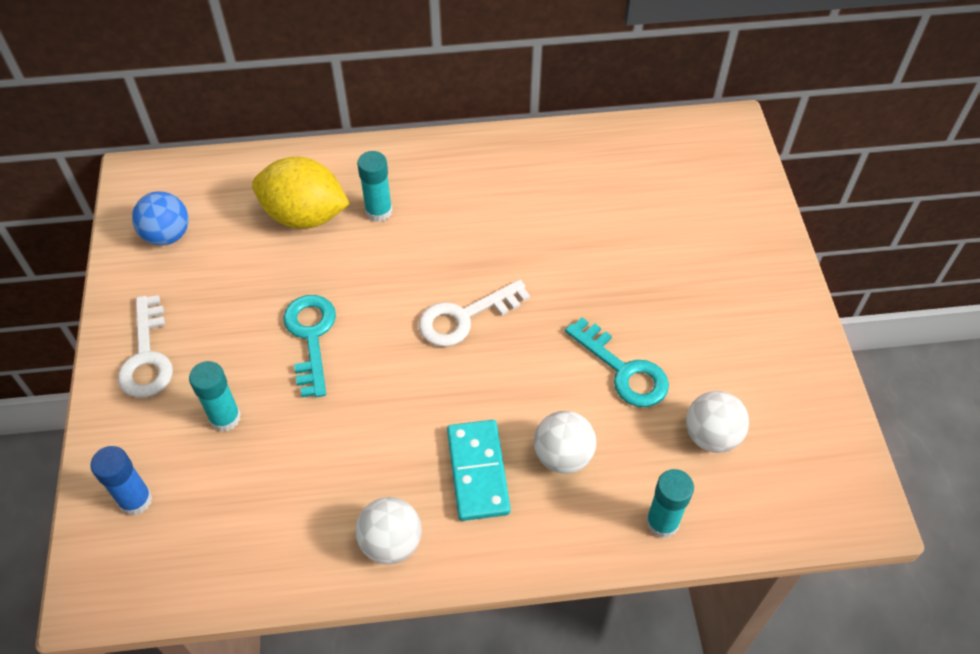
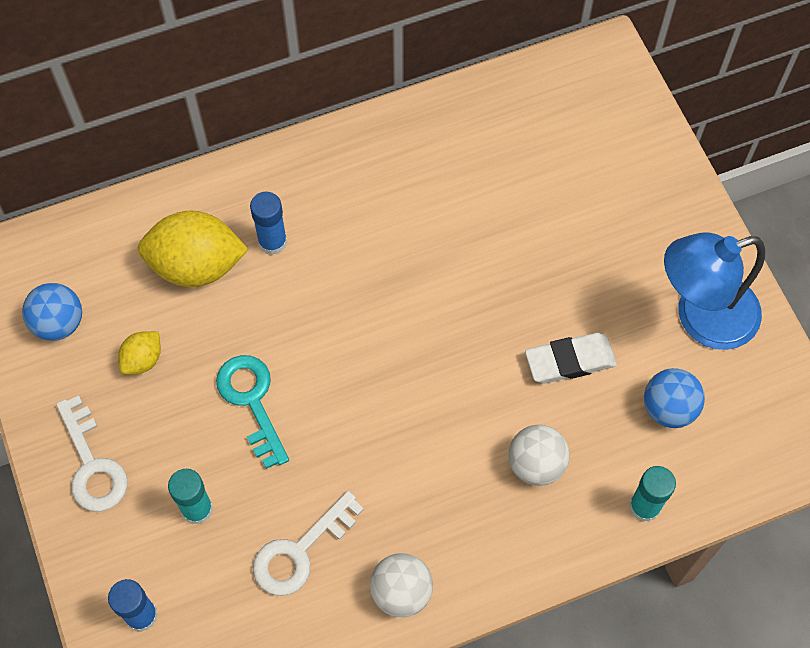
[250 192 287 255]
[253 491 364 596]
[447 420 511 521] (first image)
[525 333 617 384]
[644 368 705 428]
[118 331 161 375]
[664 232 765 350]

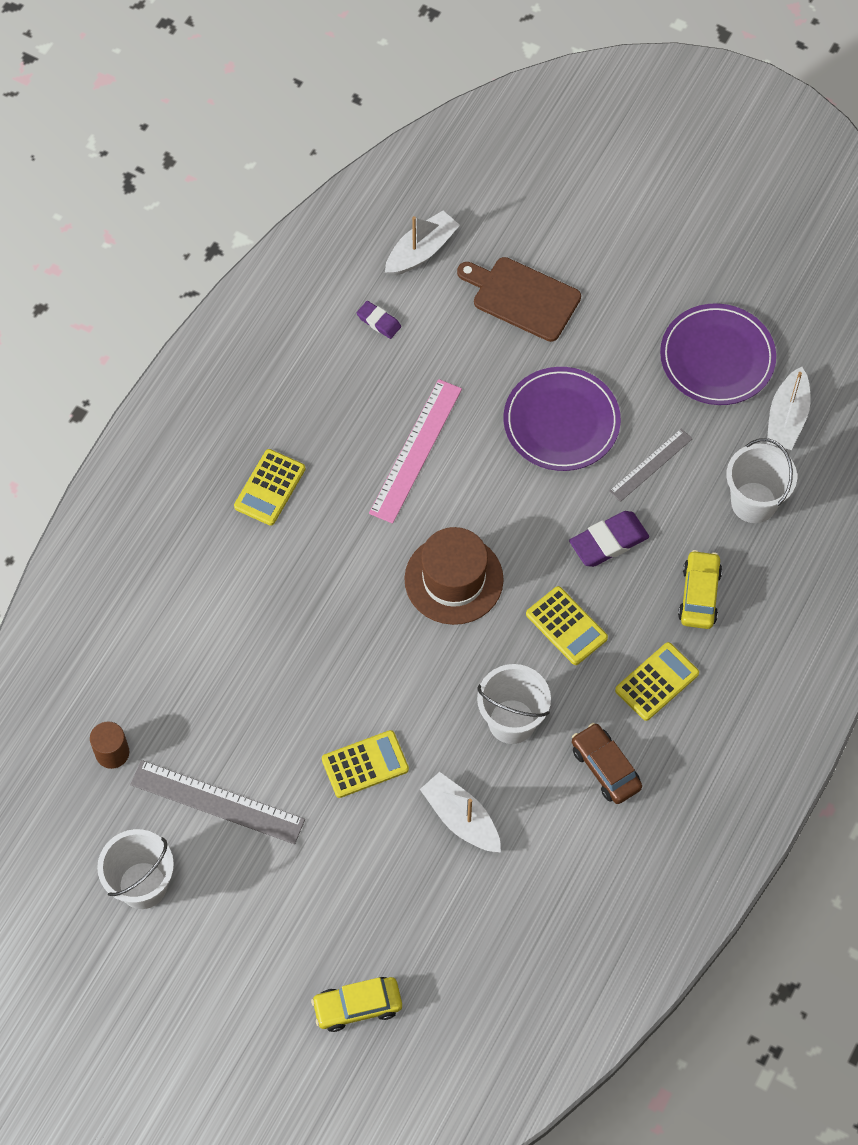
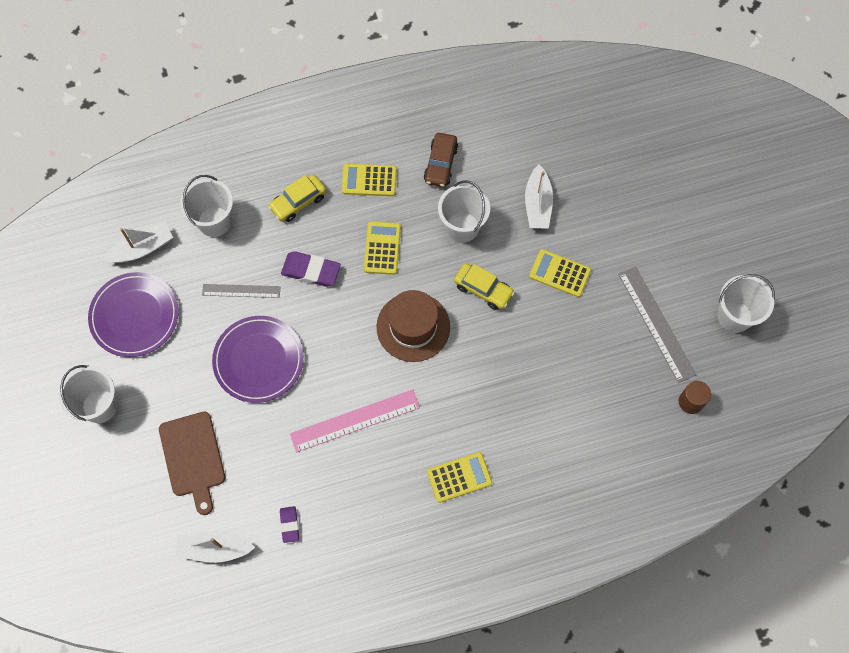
[454 263 515 310]
[59 365 118 423]

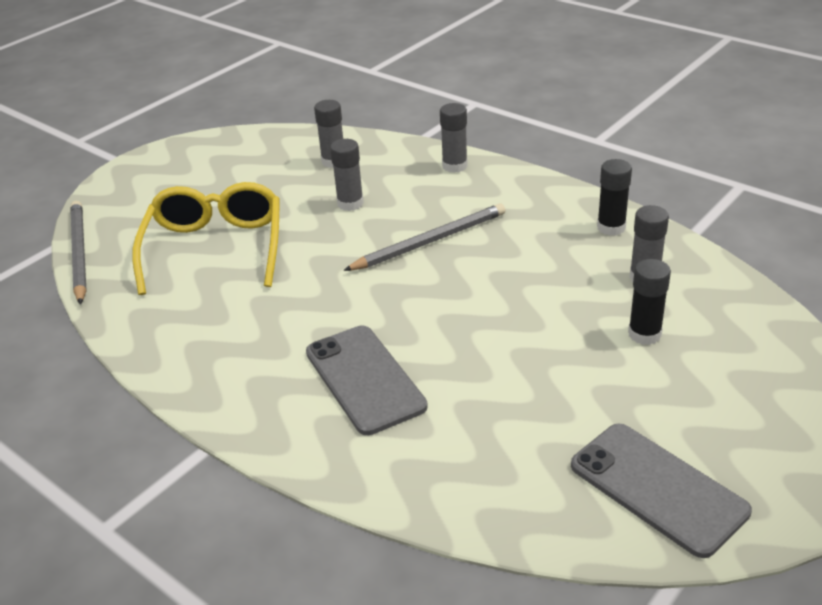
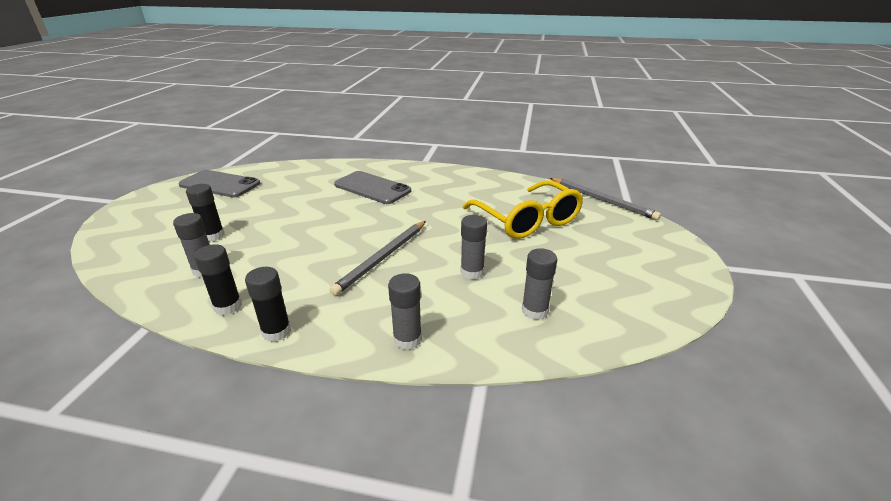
[245 267 291 342]

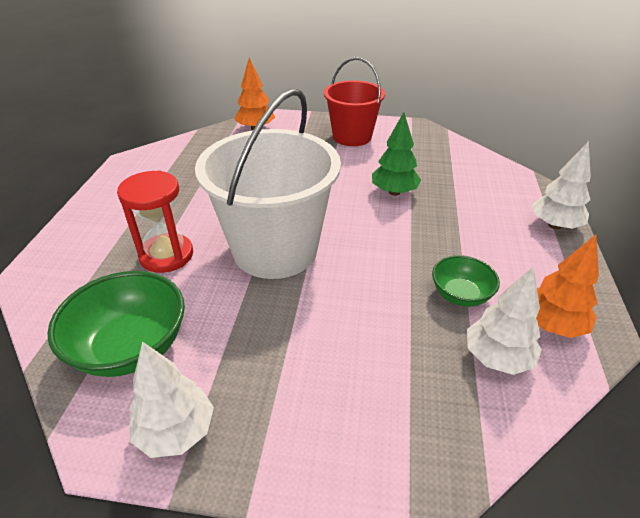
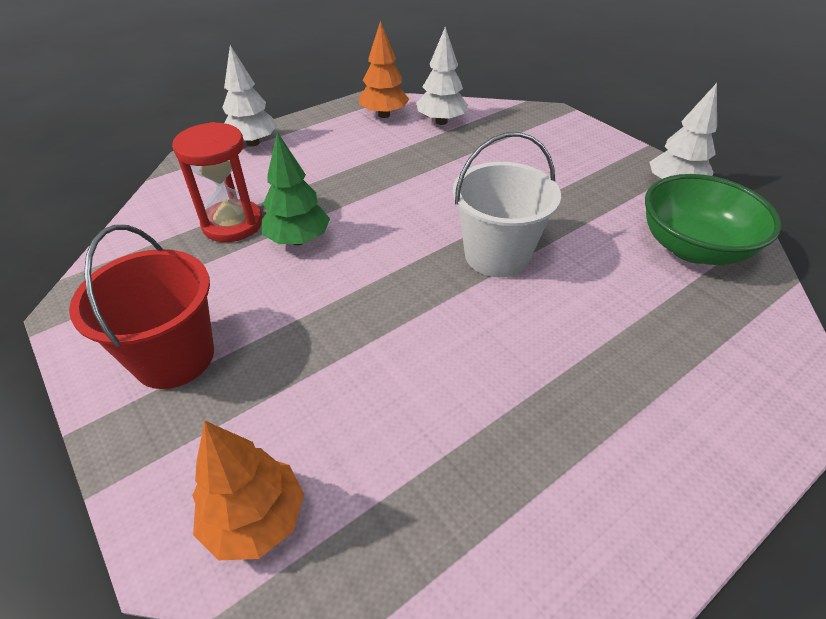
[172 122 263 242]
[453 132 561 277]
[432 255 500 307] (first image)

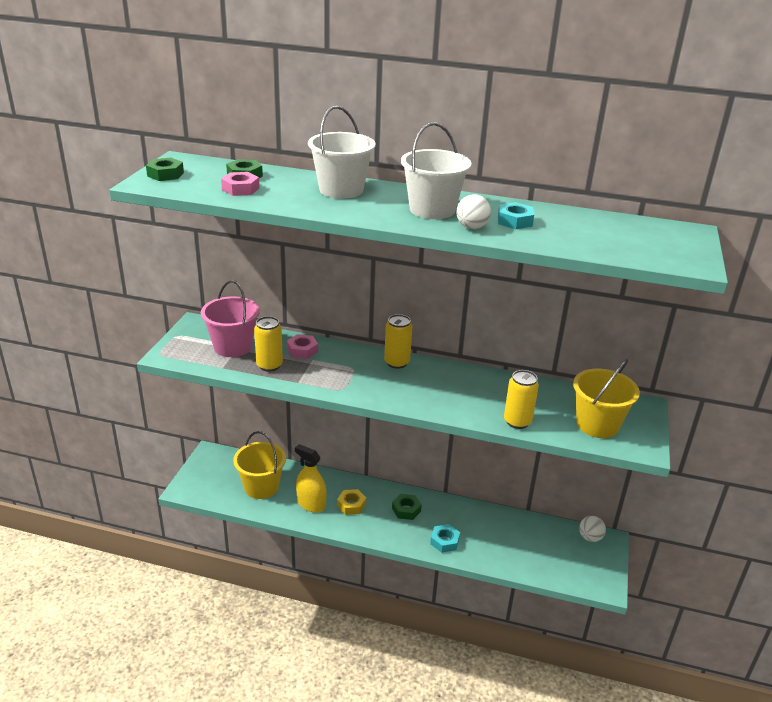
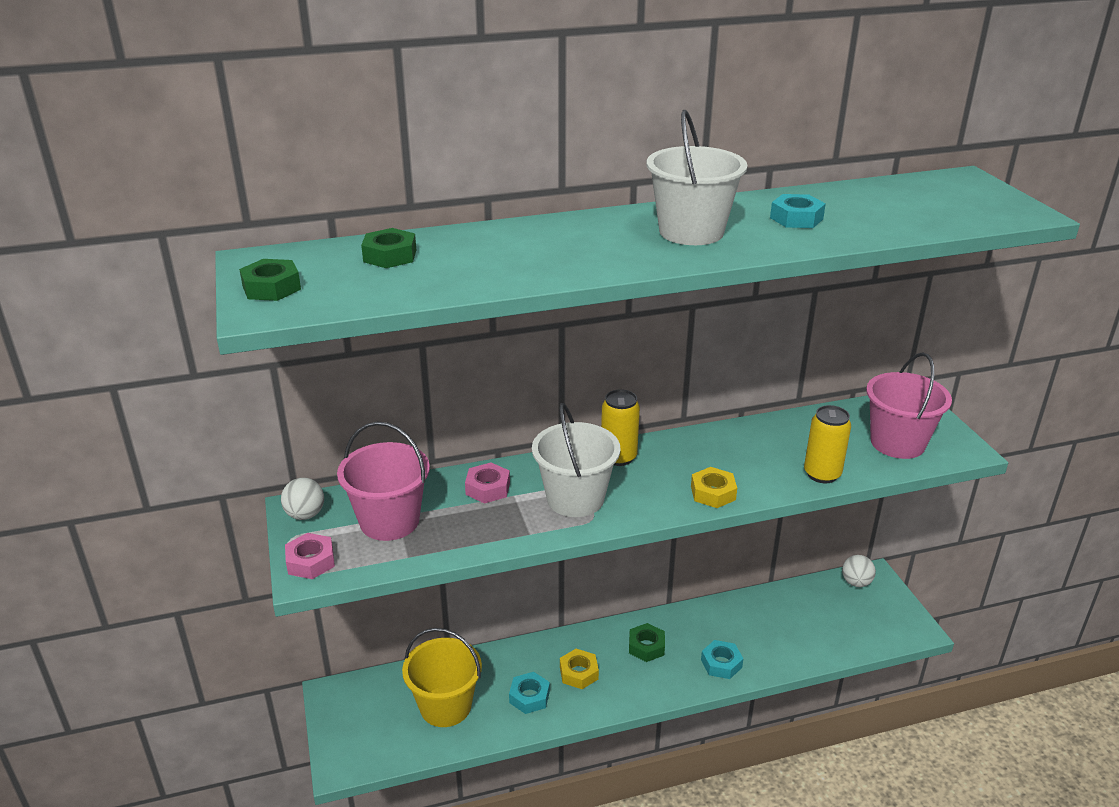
[285 533 335 579]
[254 316 283 372] (first image)
[509 672 550 714]
[532 403 620 517]
[281 478 324 520]
[866 352 952 459]
[691 467 737 508]

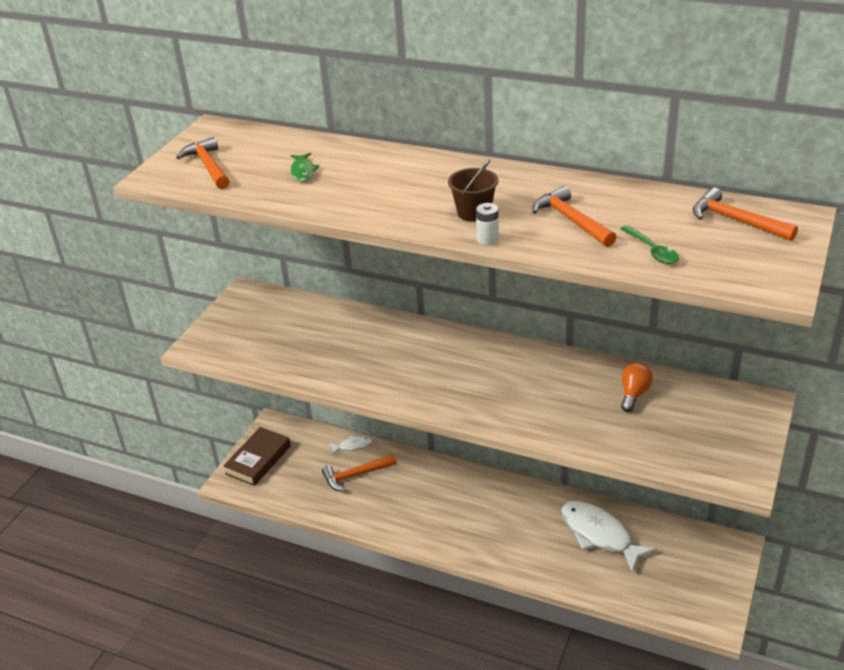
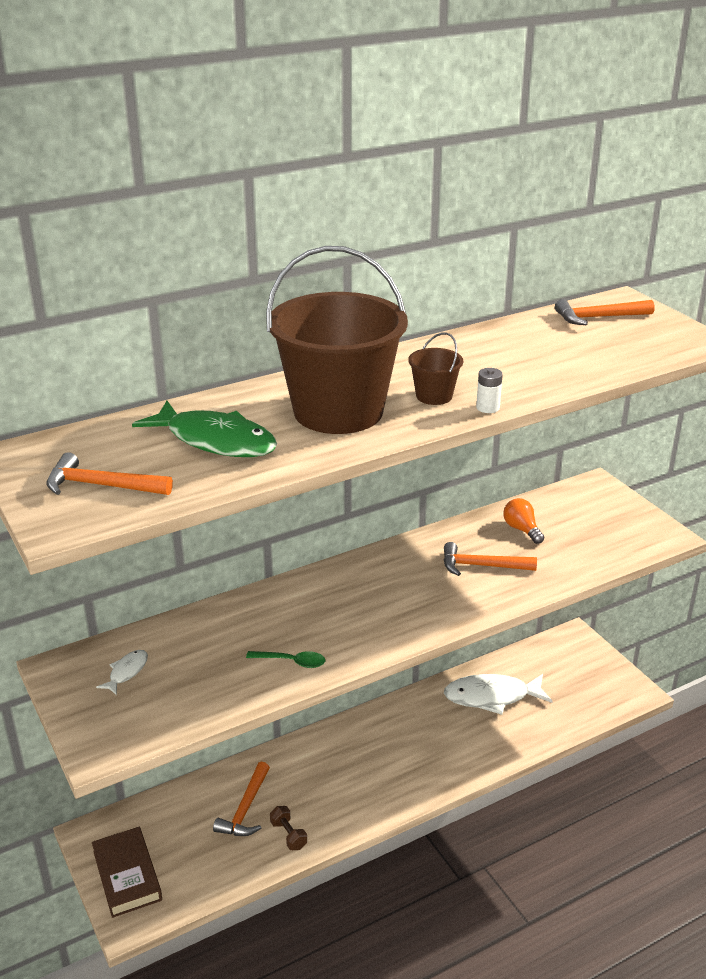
[132 401 277 457]
[96 650 148 695]
[443 542 537 576]
[246 651 325 668]
[266 246 408 434]
[270 806 307 850]

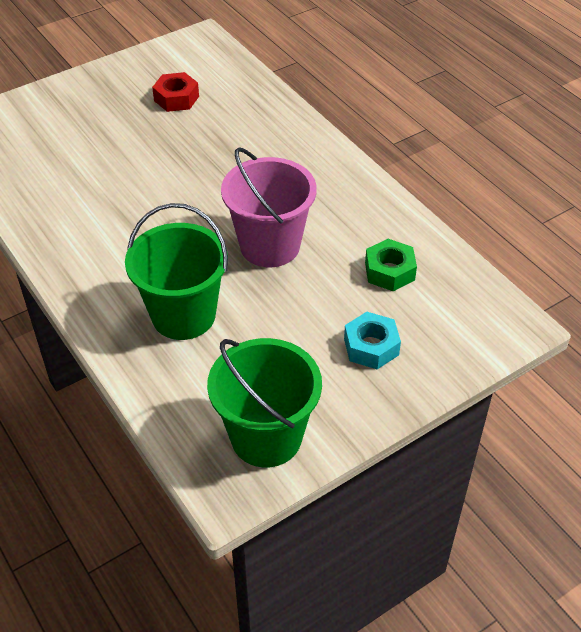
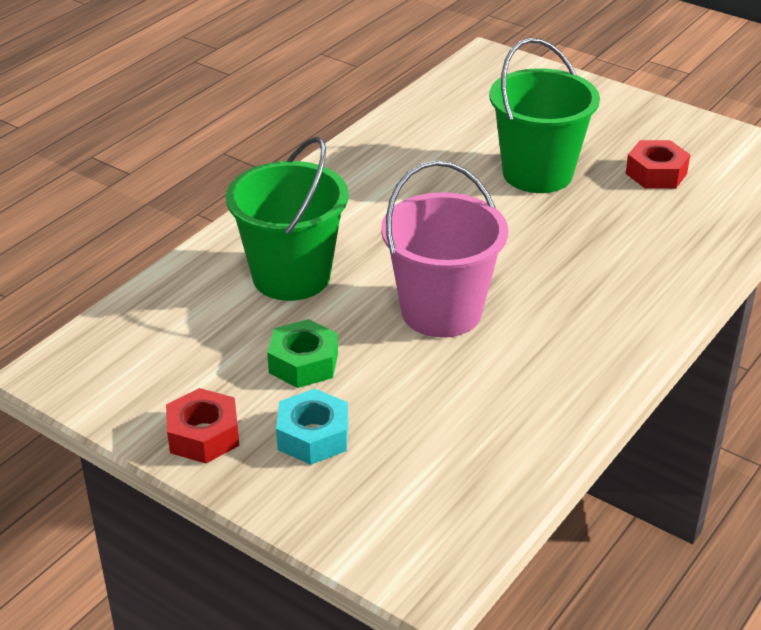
[489 38 600 193]
[267 319 338 388]
[166 388 239 463]

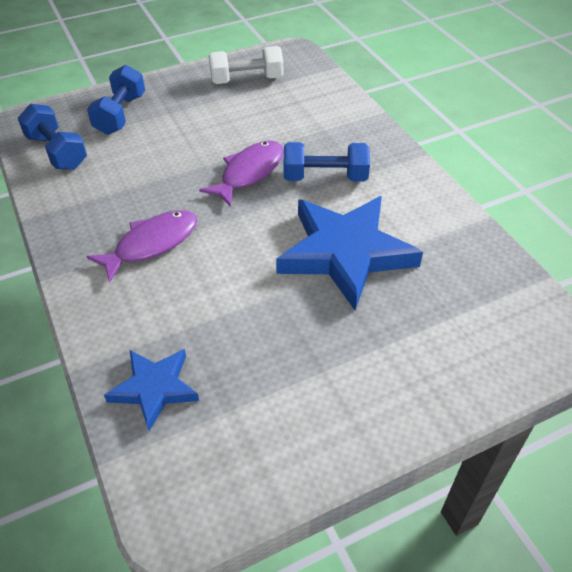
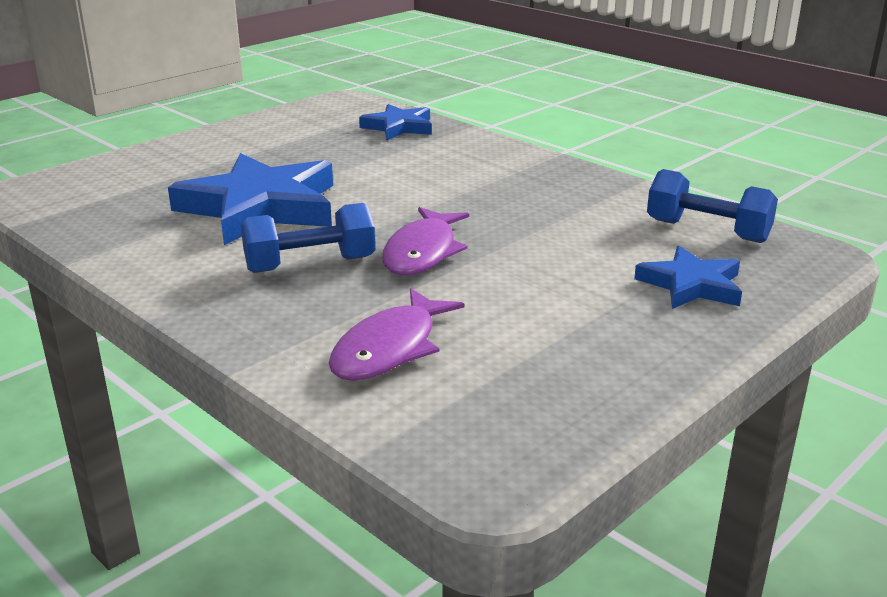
[329 288 465 381]
[634 246 742 309]
[209 46 283 84] (first image)

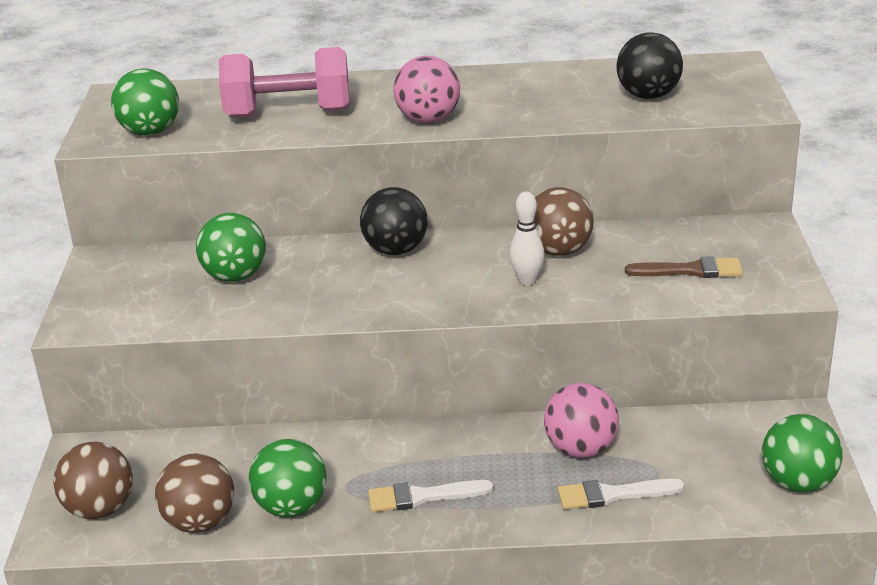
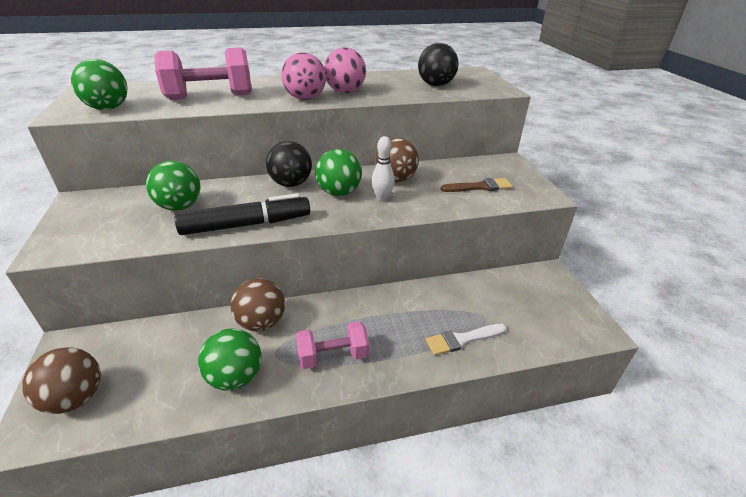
[231 278 285 331]
[296 321 369 369]
[324 47 366 93]
[315 149 362 196]
[175 193 310 235]

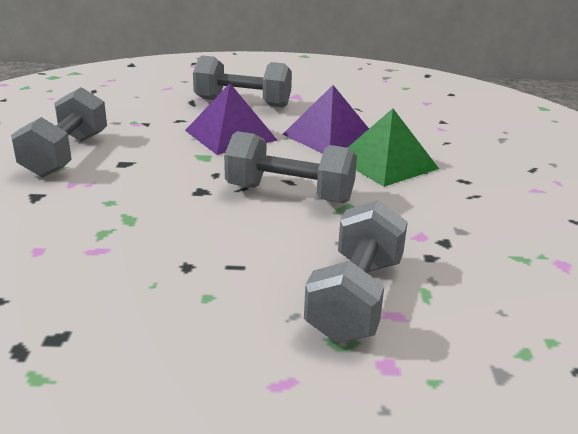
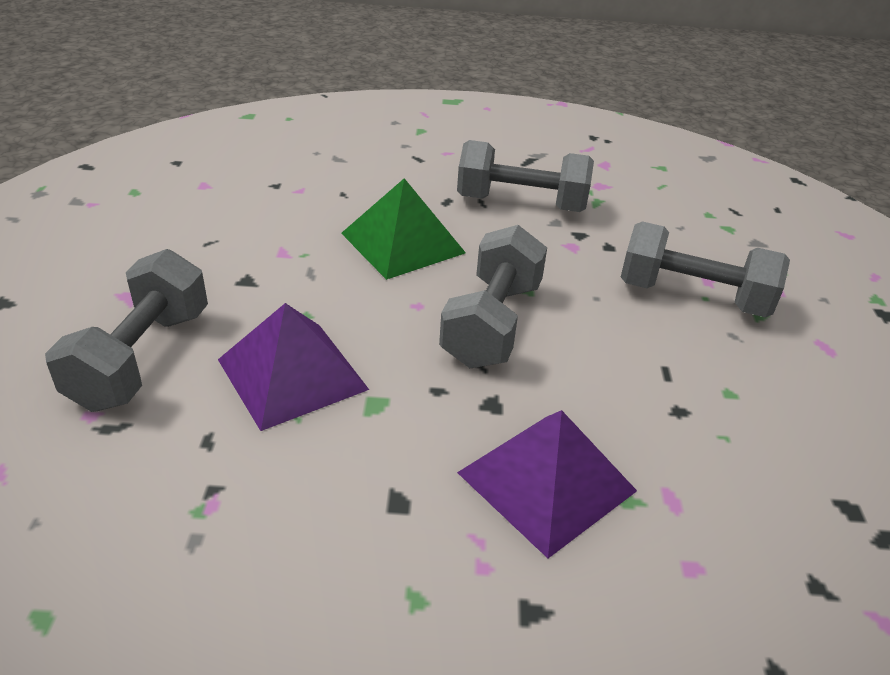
[457 140 594 212]
[457 410 637 558]

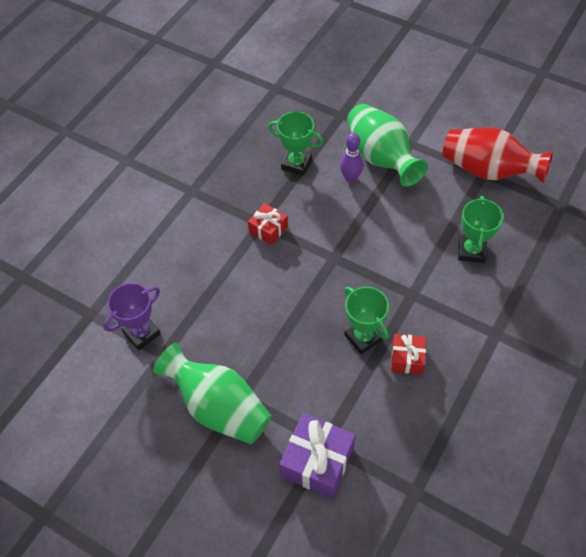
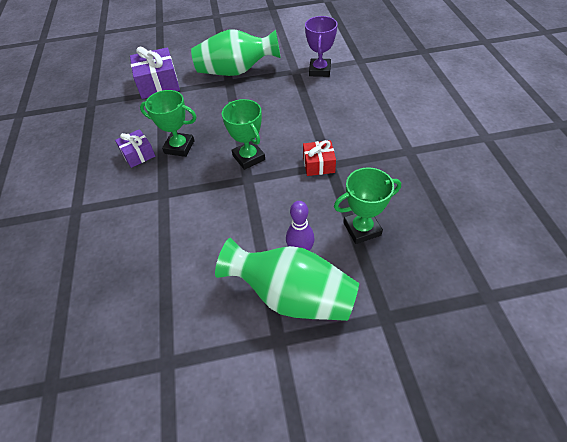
[115 129 155 168]
[443 128 553 183] (first image)
[222 99 265 170]

